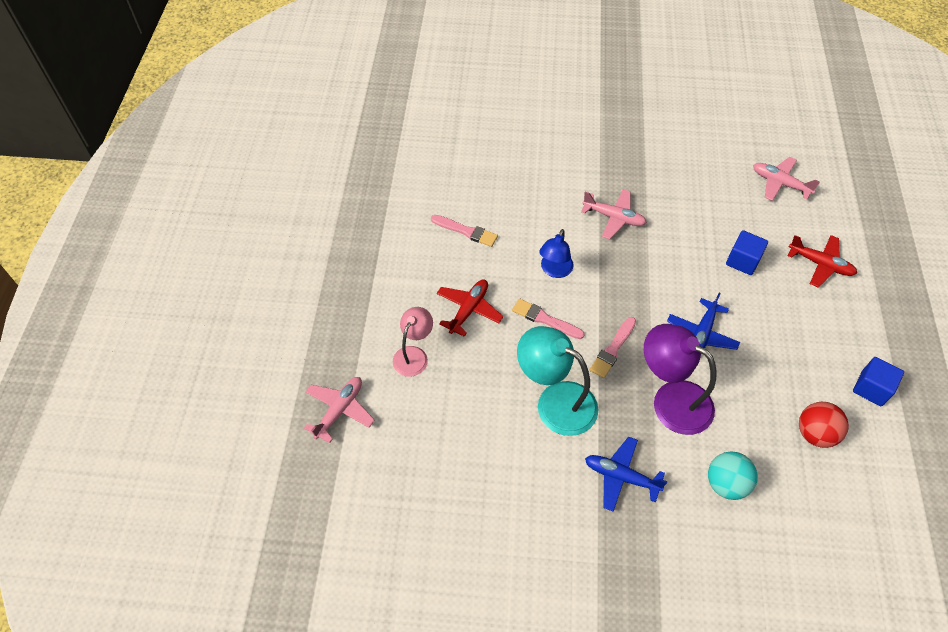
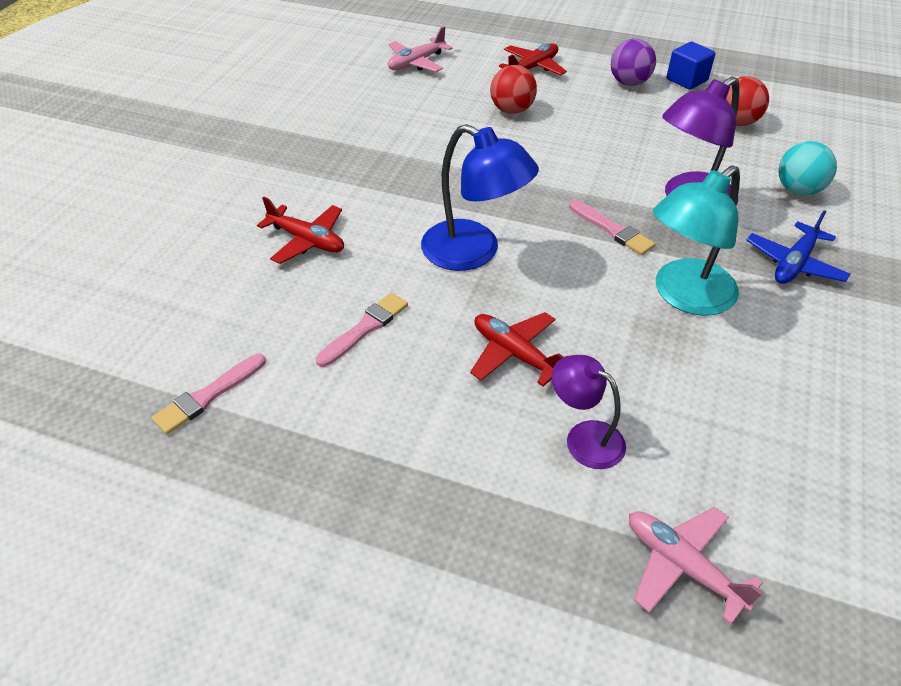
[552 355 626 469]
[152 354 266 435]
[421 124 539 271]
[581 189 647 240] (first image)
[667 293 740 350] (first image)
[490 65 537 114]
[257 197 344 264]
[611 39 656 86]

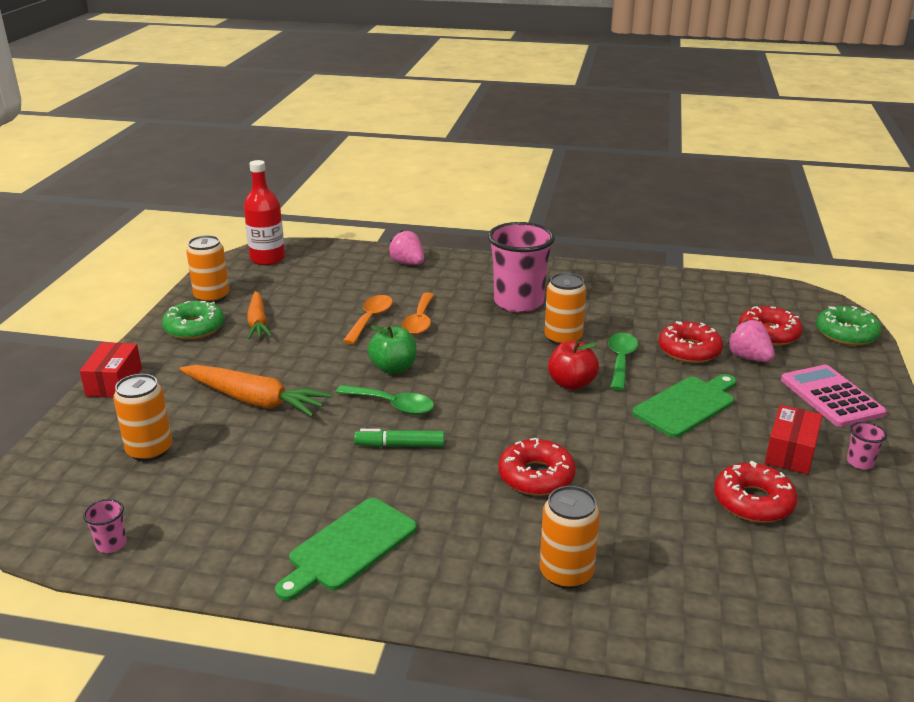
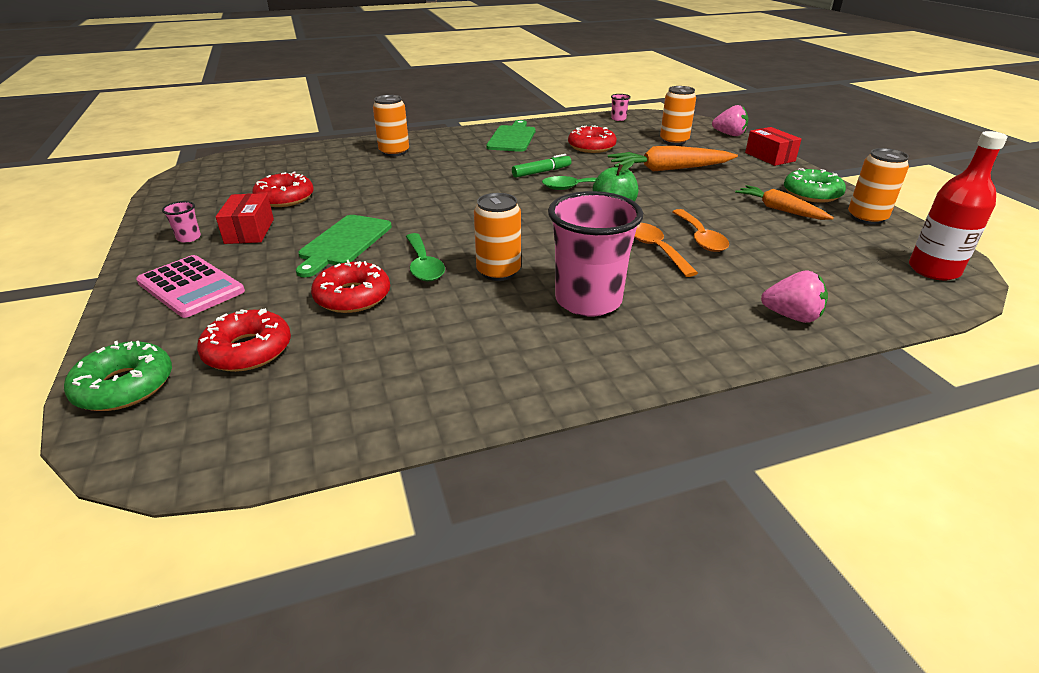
[568 125 617 153]
[548 341 599 390] (first image)
[712 105 749 136]

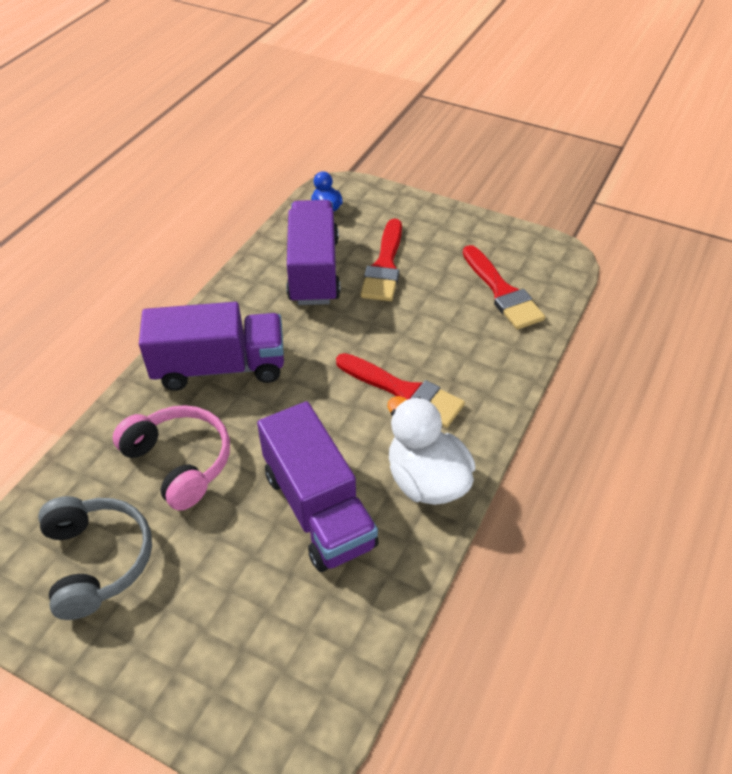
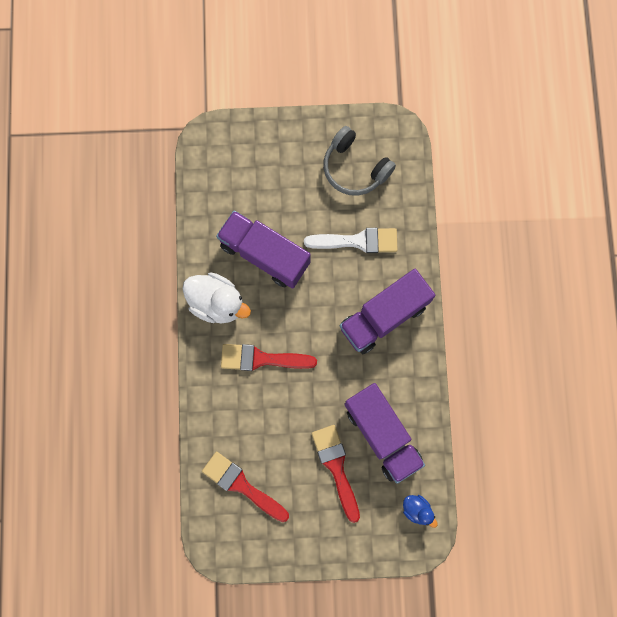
[304 228 398 253]

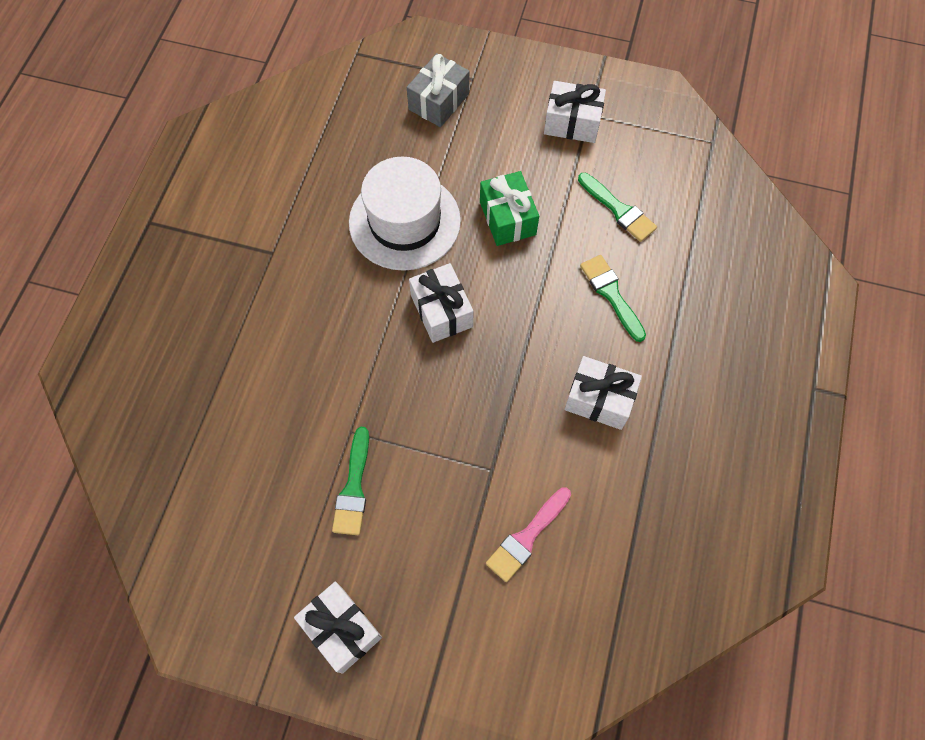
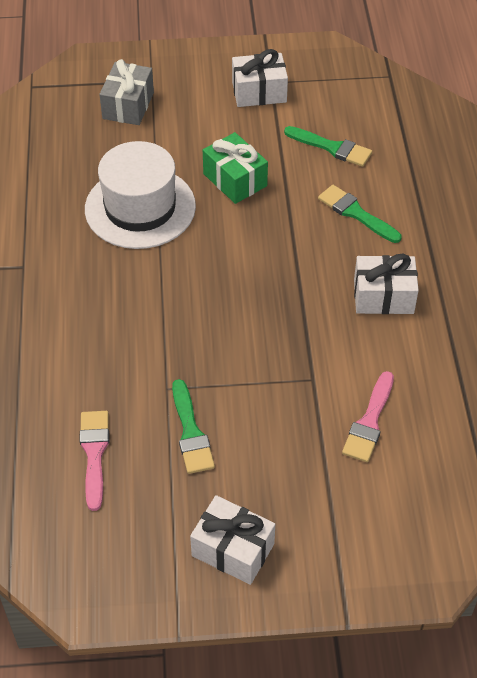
[409 263 474 343] (first image)
[80 411 109 511]

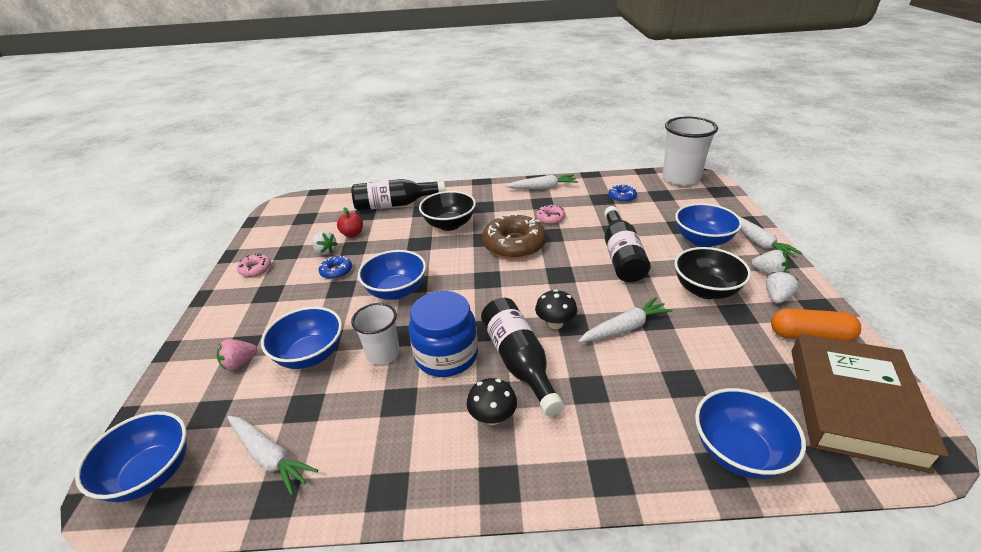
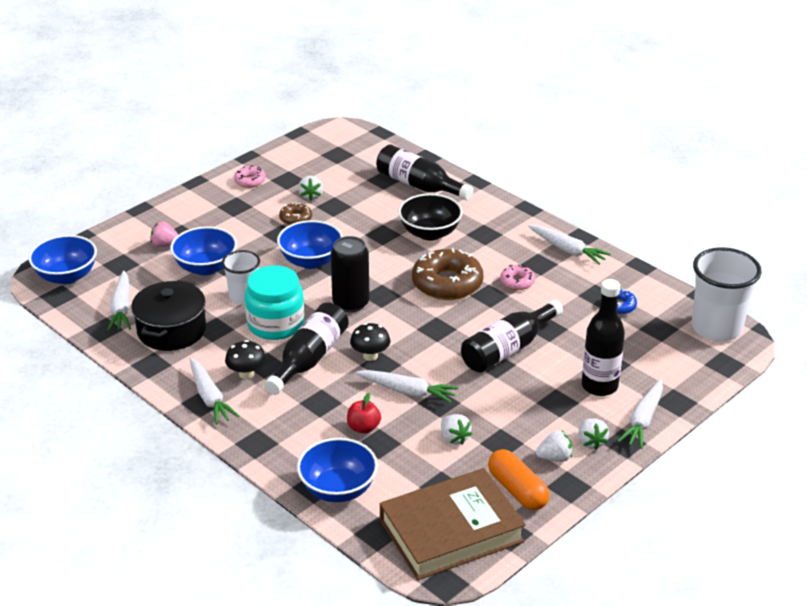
[279 202 312 225]
[347 393 381 434]
[245 265 304 340]
[582 279 625 396]
[675 247 751 299] (first image)
[131 280 206 351]
[190 358 239 424]
[331 236 370 312]
[441 414 472 445]

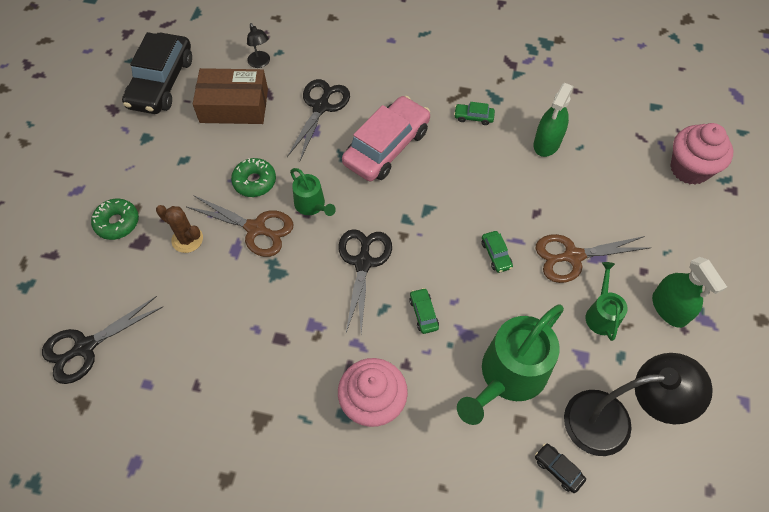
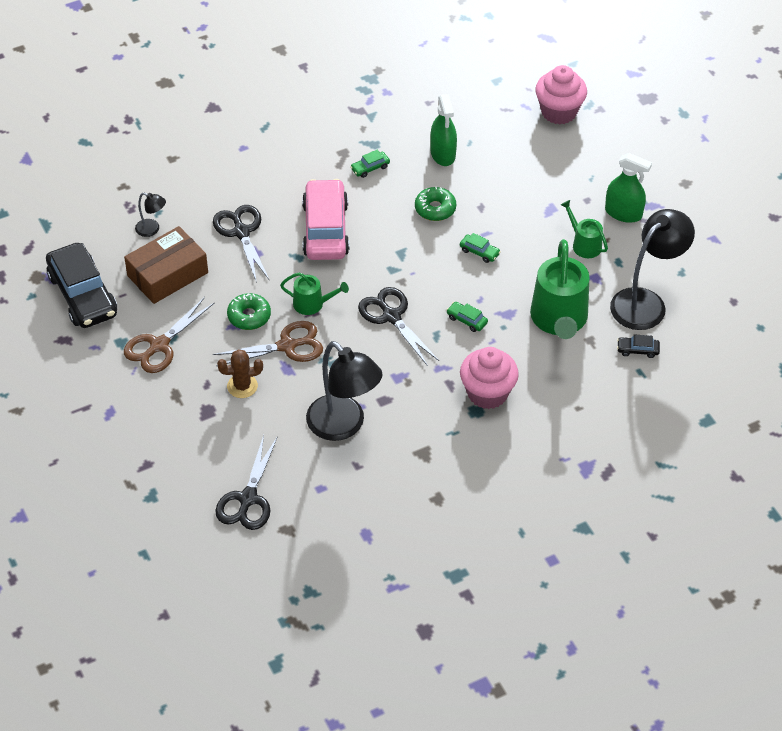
[415 187 456 221]
[124 297 215 373]
[306 341 383 441]

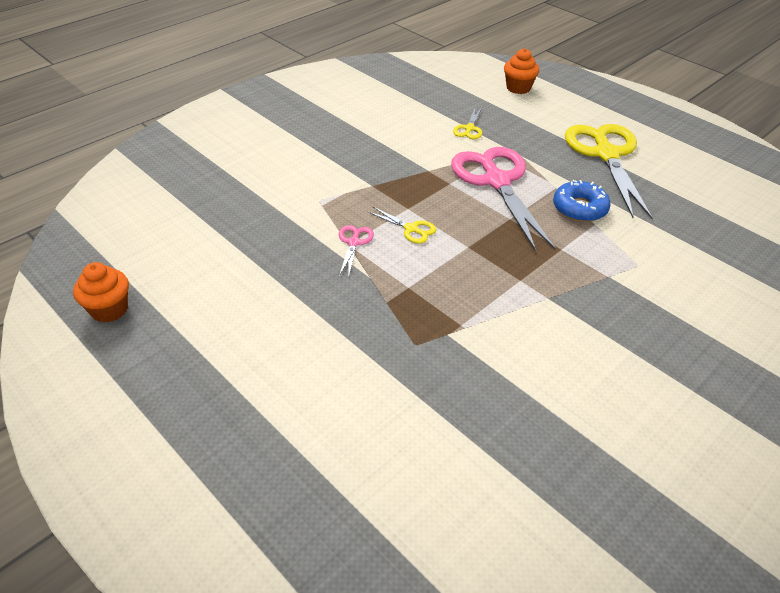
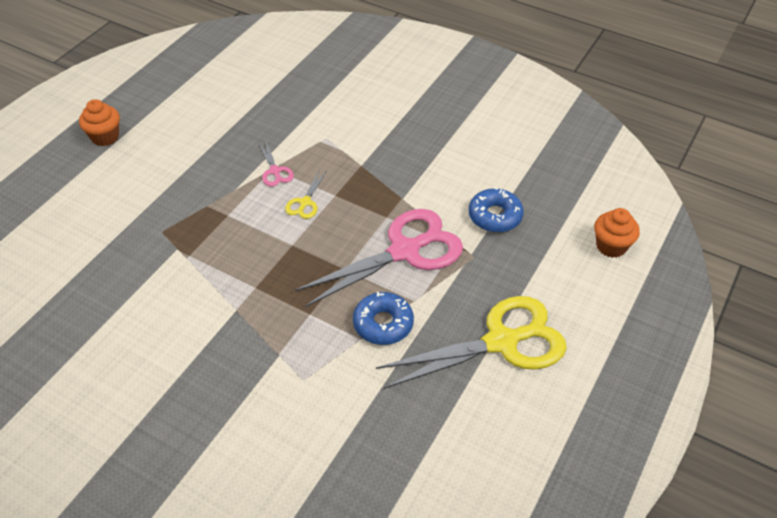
[79 99 120 146]
[258 142 294 187]
[469 187 524 233]

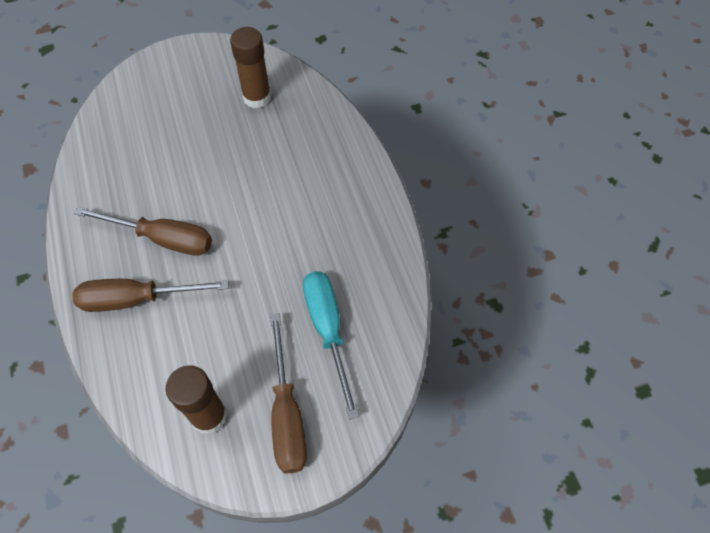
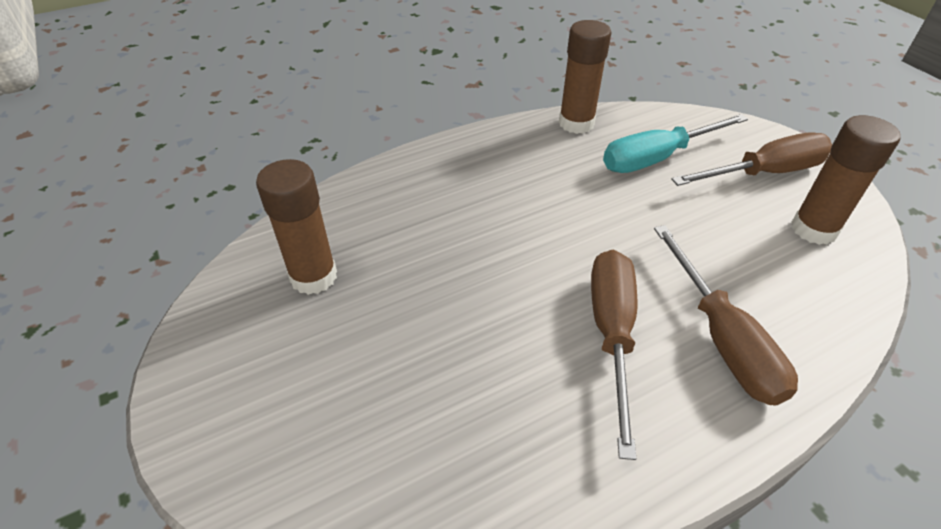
[559 20 612 134]

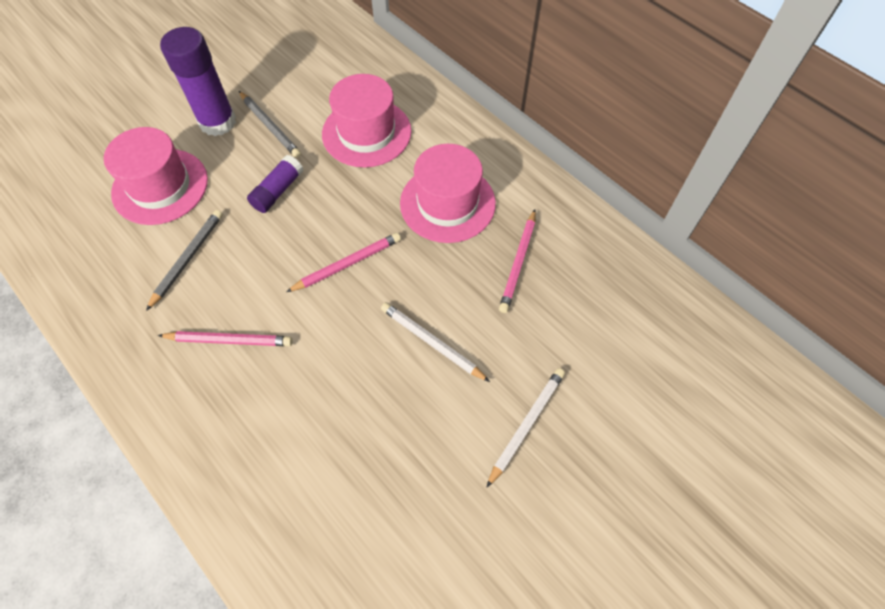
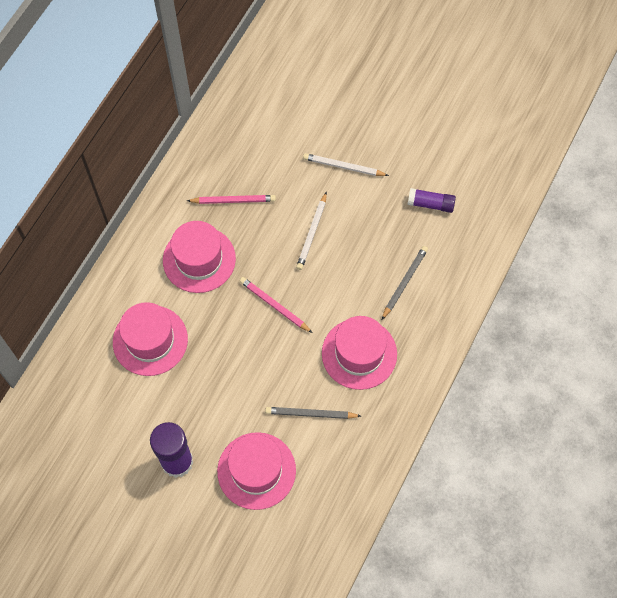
[322 316 397 390]
[382 246 428 320]
[407 188 456 213]

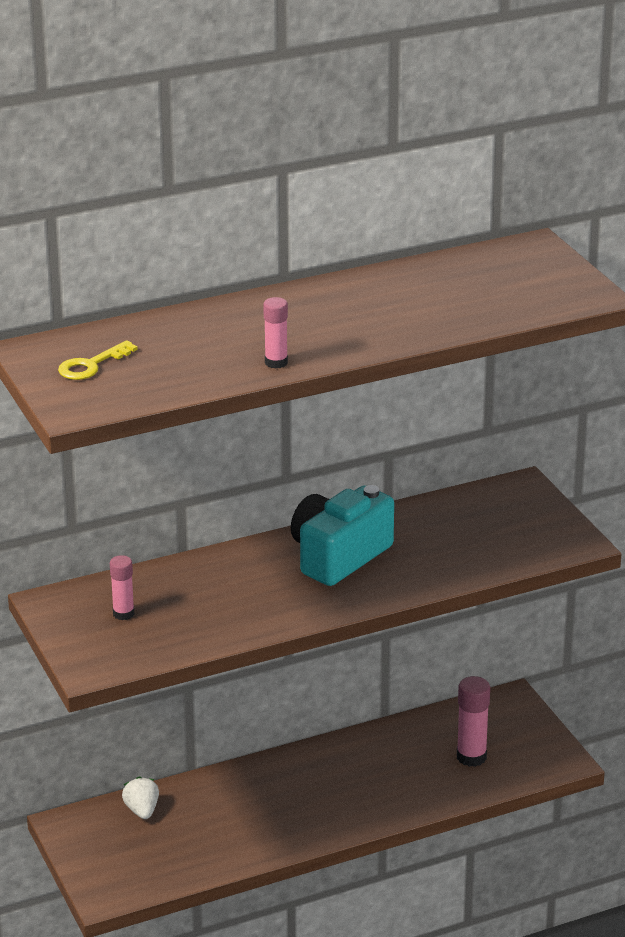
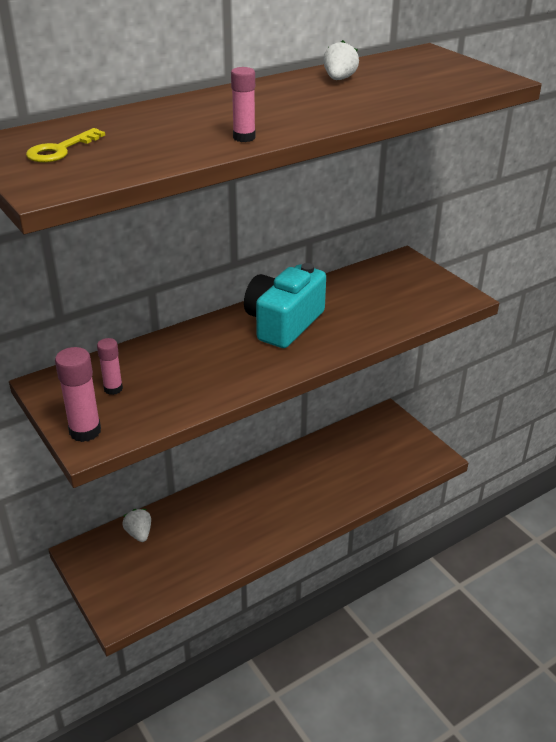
[55 347 101 442]
[323 40 359 80]

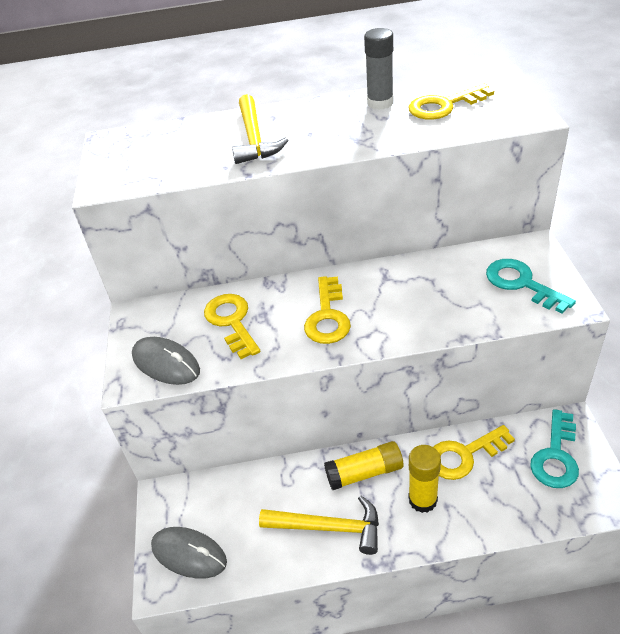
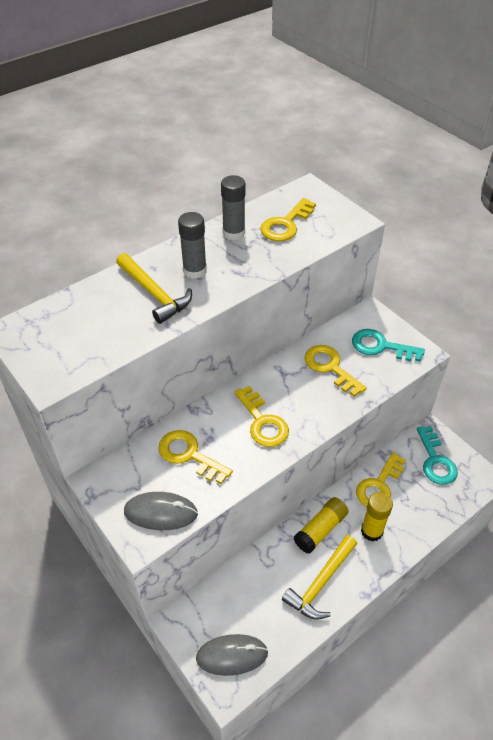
[282 535 357 620]
[178 212 207 279]
[305 345 367 397]

